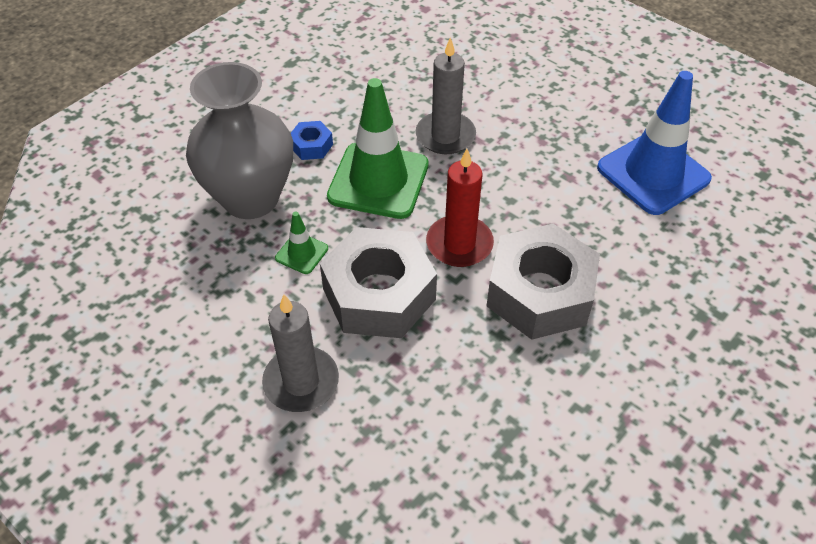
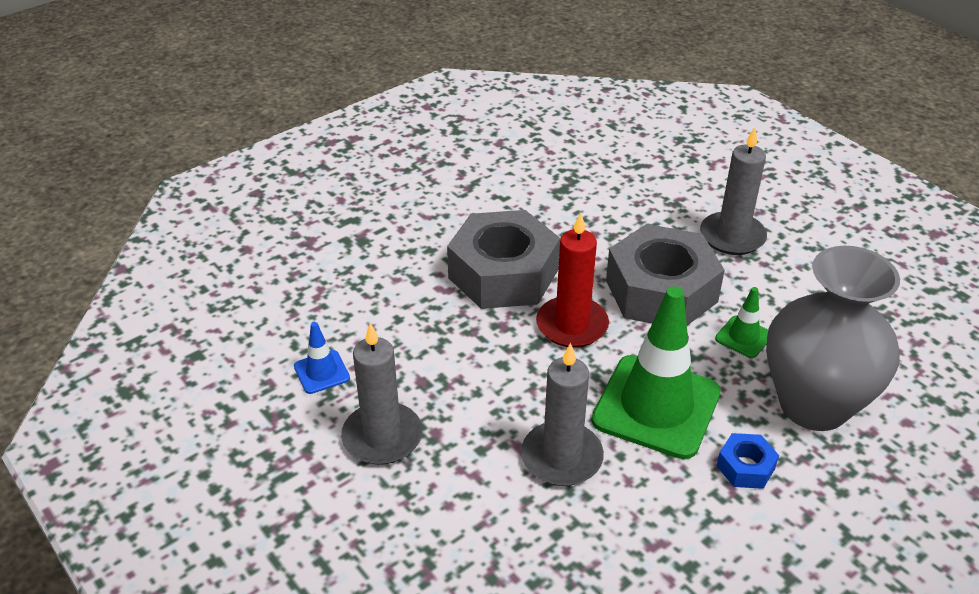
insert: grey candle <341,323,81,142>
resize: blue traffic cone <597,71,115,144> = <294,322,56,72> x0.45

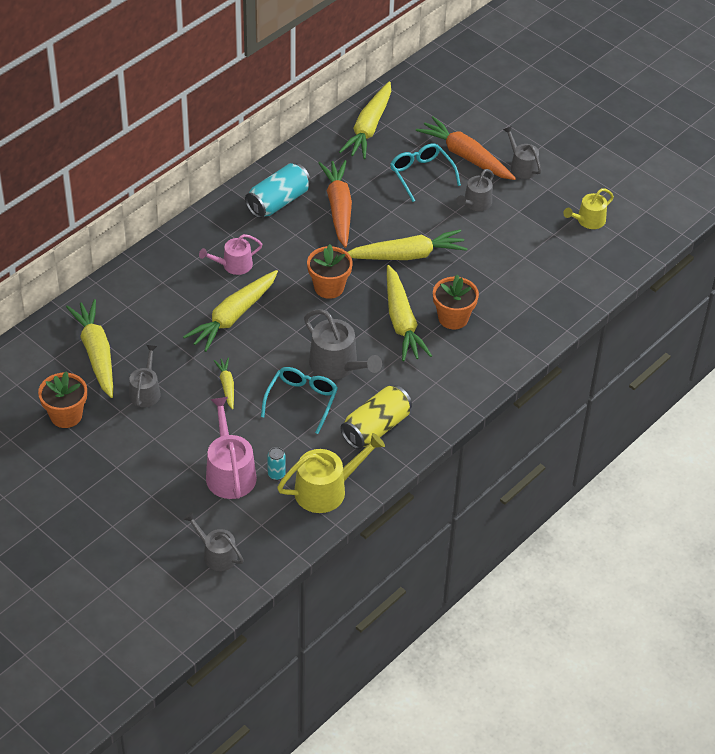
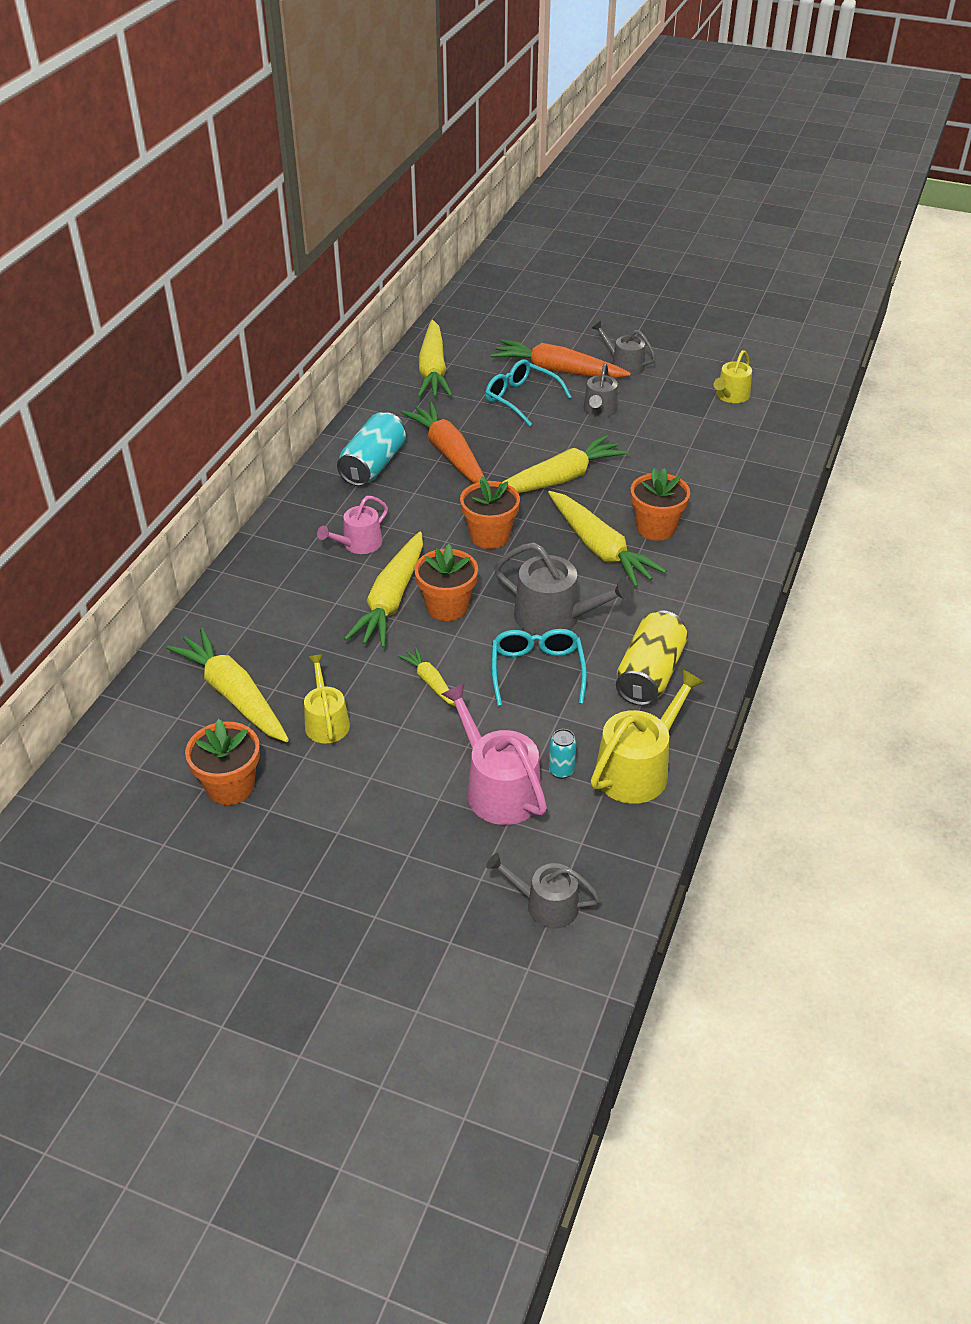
insert: orange flower pot <415,544,63,77>
recolor: grey watering can <129,345,32,62> to yellow watering can <304,654,46,90>

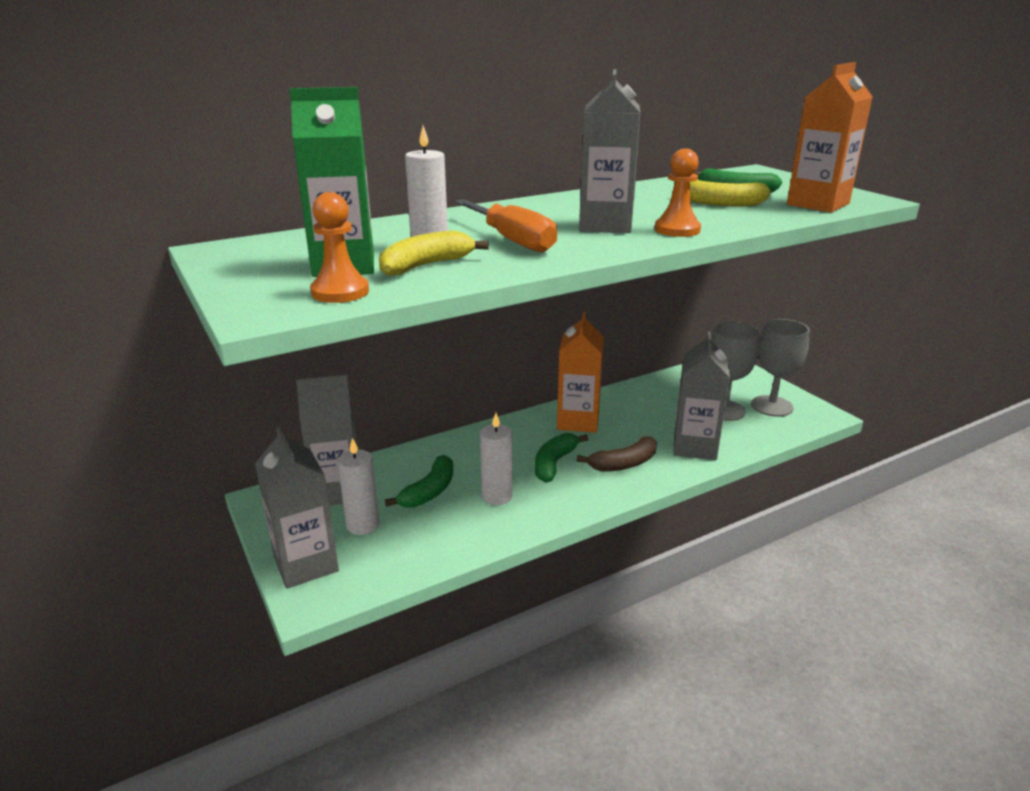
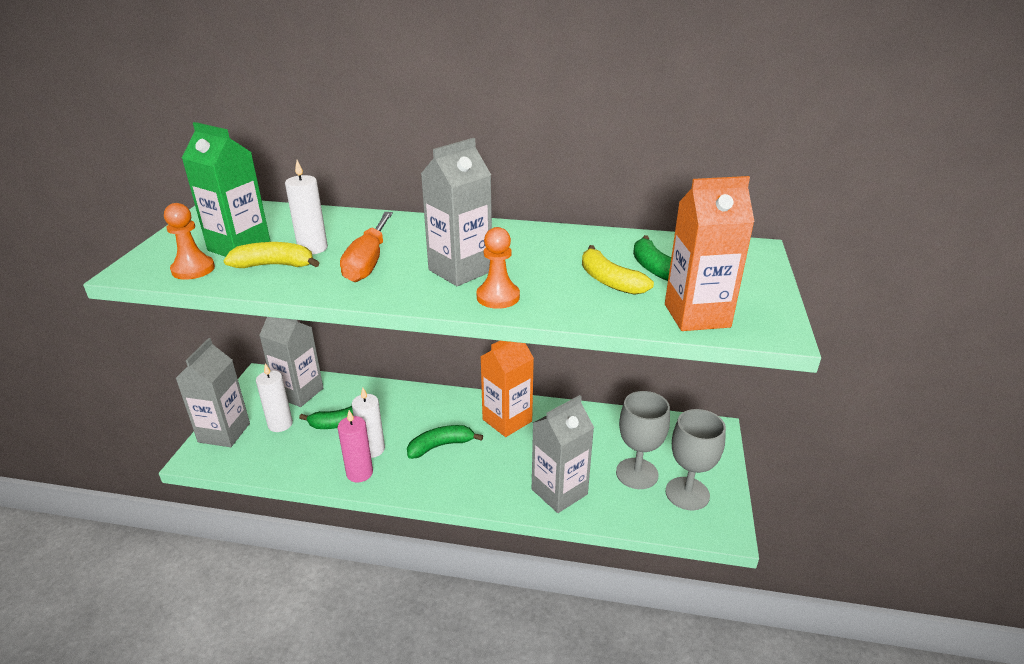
delete: brown banana <577,436,80,36>
insert: pink candle <338,410,35,72>

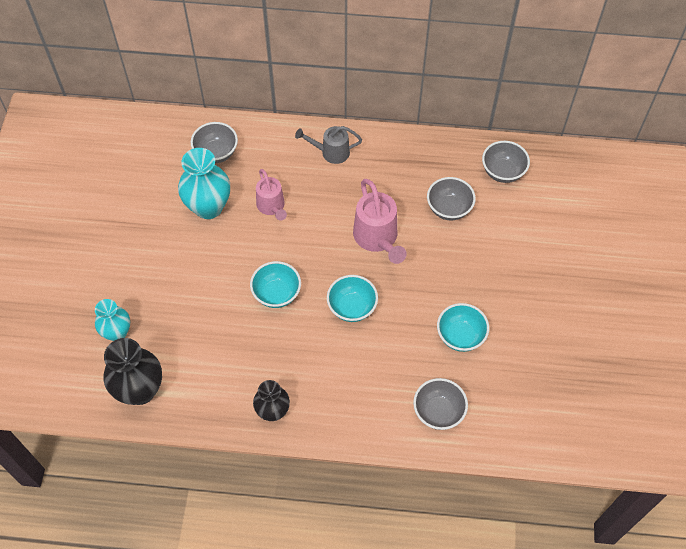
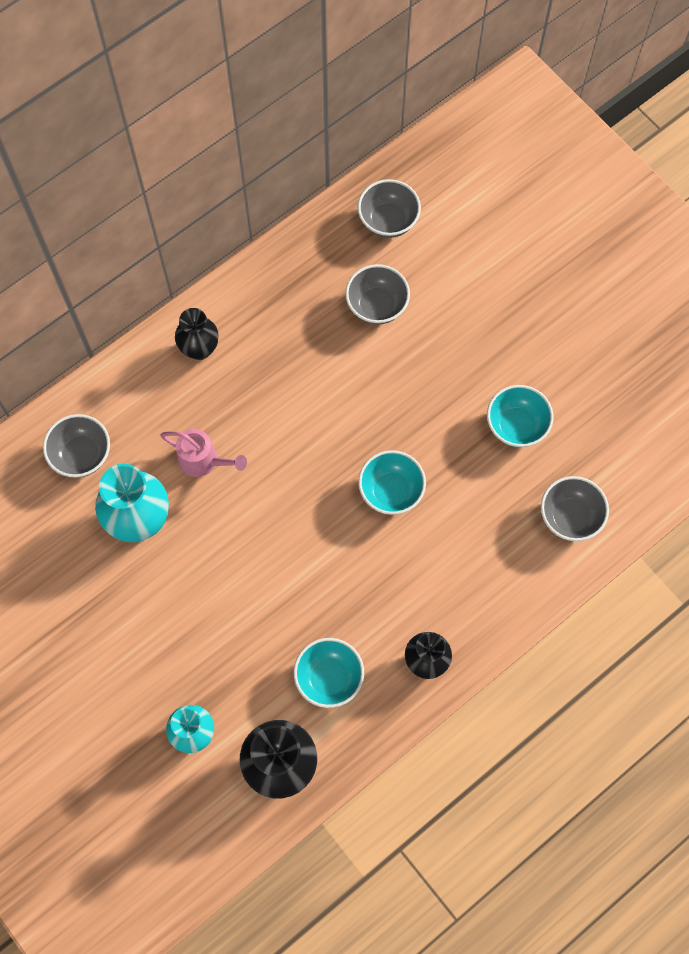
delete: pink watering can <353,179,54,85>
move: turquoise bowl <250,261,51,47> to <294,638,70,70>
replace: grey watering can <295,126,67,38> to black vase <175,308,44,52>

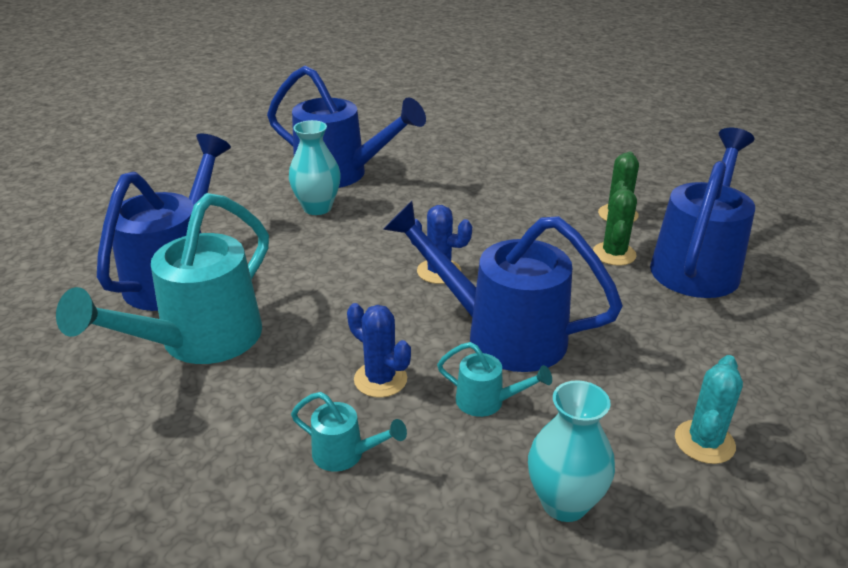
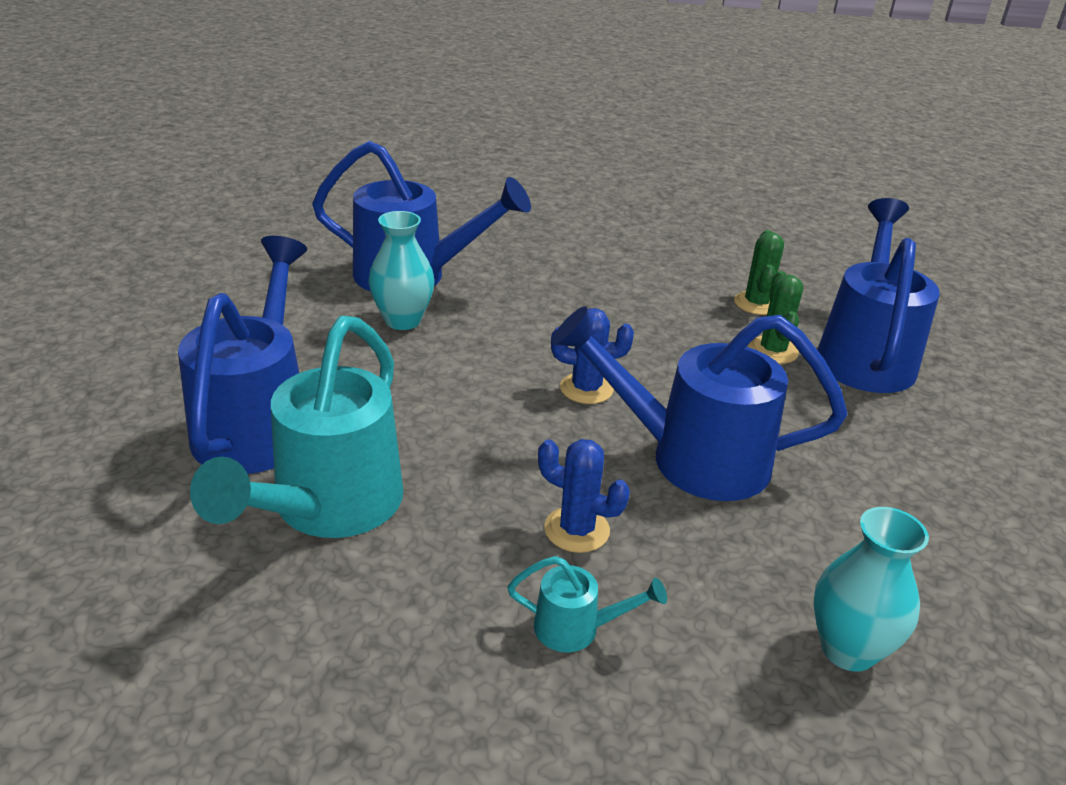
delete: turquoise watering can <437,342,115,75>; turquoise cactus <675,355,68,109>

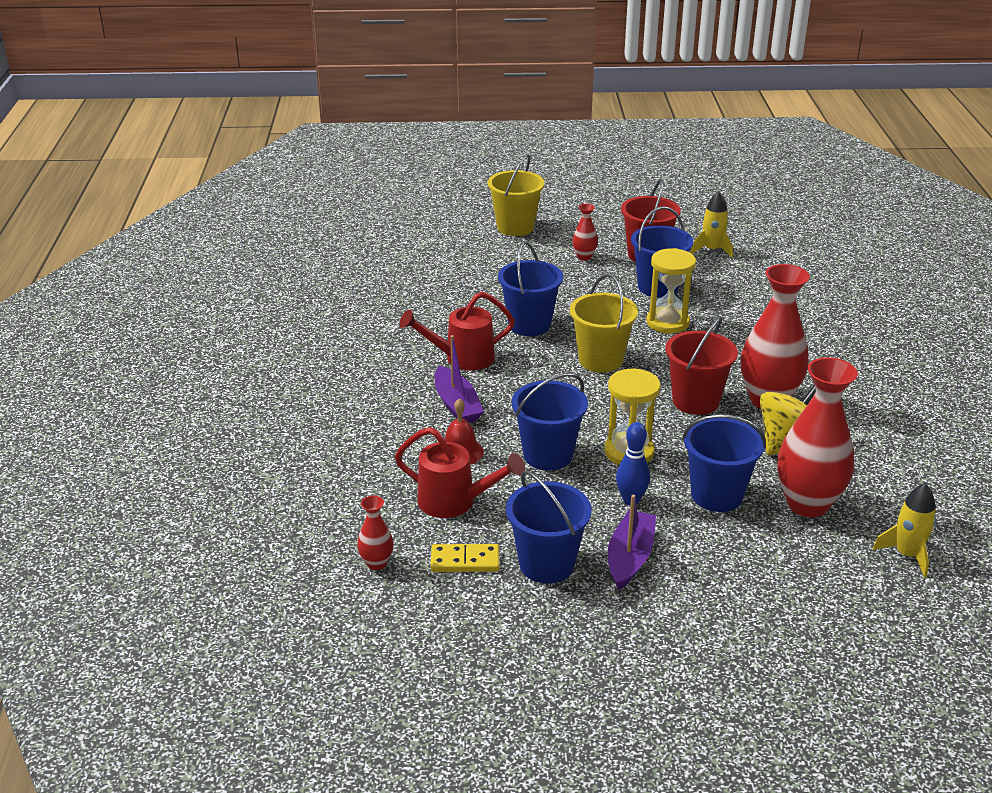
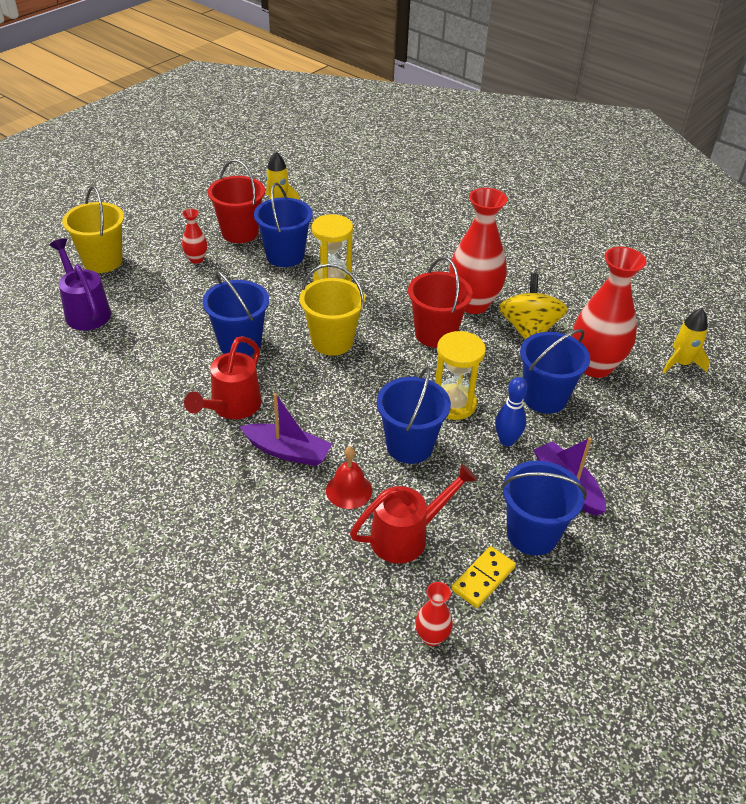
insert: purple watering can <49,238,62,92>

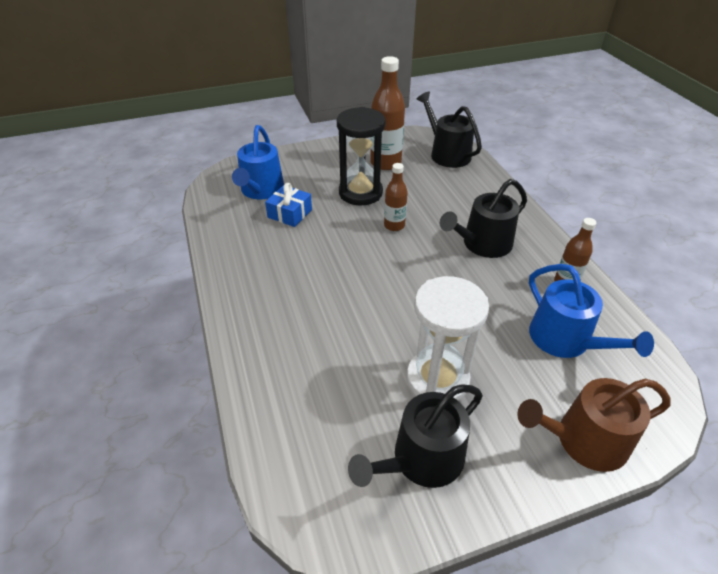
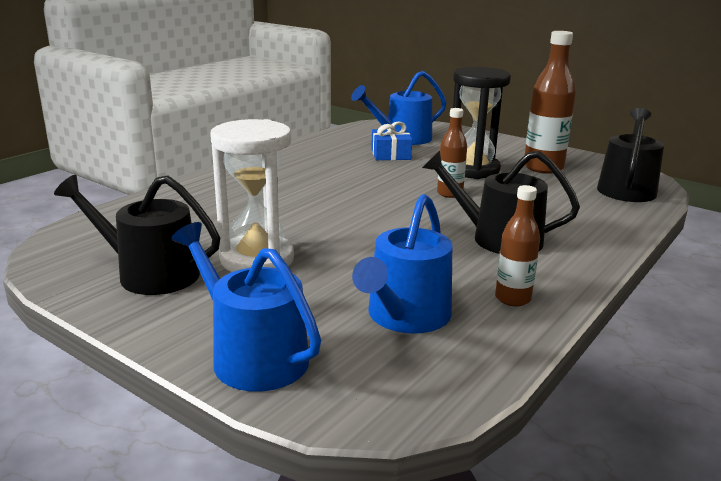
recolor: brown watering can <517,378,154,94> to blue watering can <171,222,150,170>

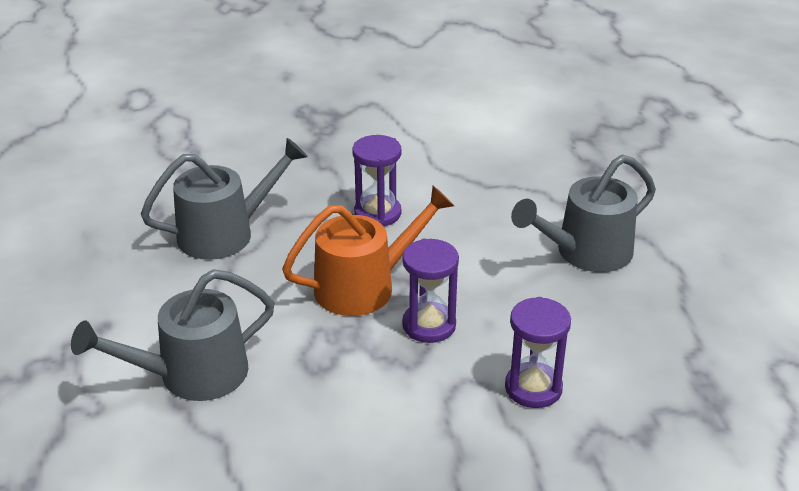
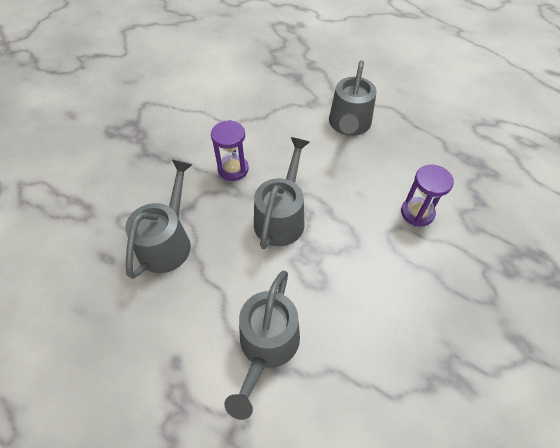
delete: purple hourglass <402,239,57,104>
recolor: orange watering can <282,186,172,130> to grey watering can <254,137,56,112>

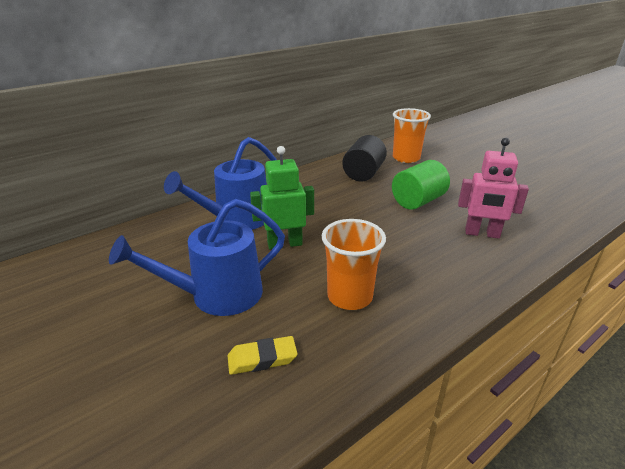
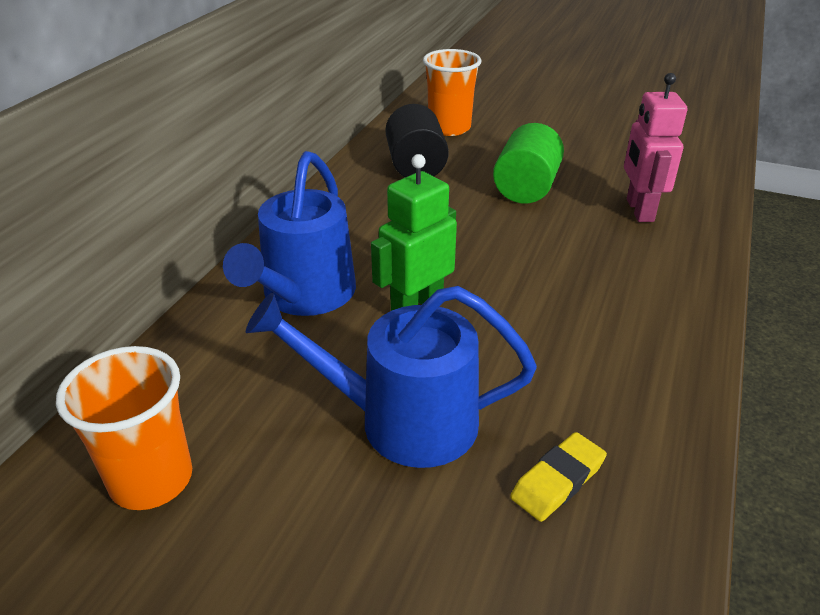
move: orange cup <321,219,65,91> to <56,346,136,164>
rotate: blue watering can <109,199,176,117> = <246,286,291,182> 60 degrees clockwise; pink robot <458,138,71,101> = <624,73,63,149> 105 degrees clockwise

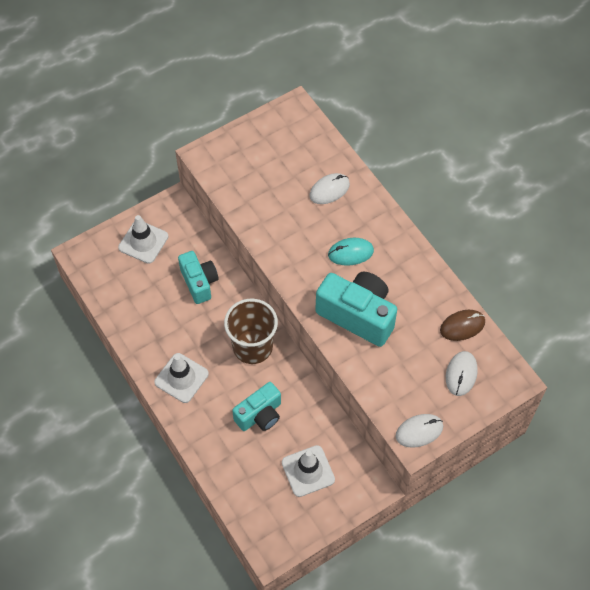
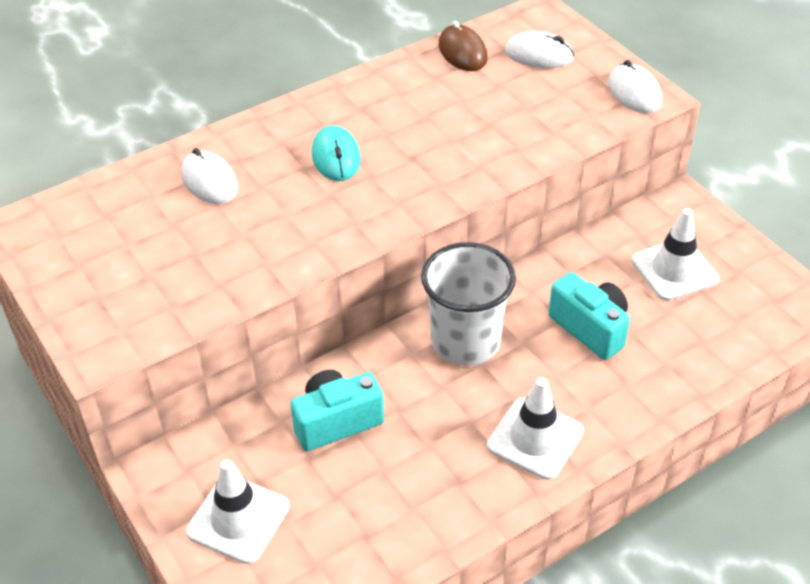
delete: turquoise camera <315,272,82,75>
recolor: brown cup <224,299,54,65> to white cup <421,242,95,124>

